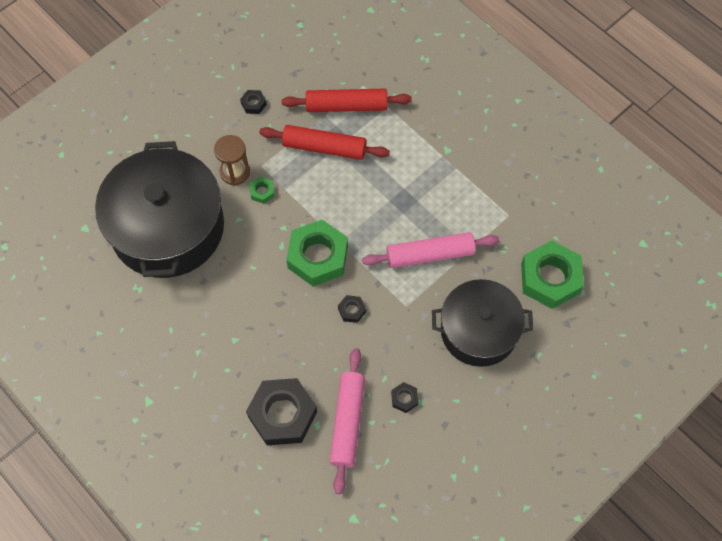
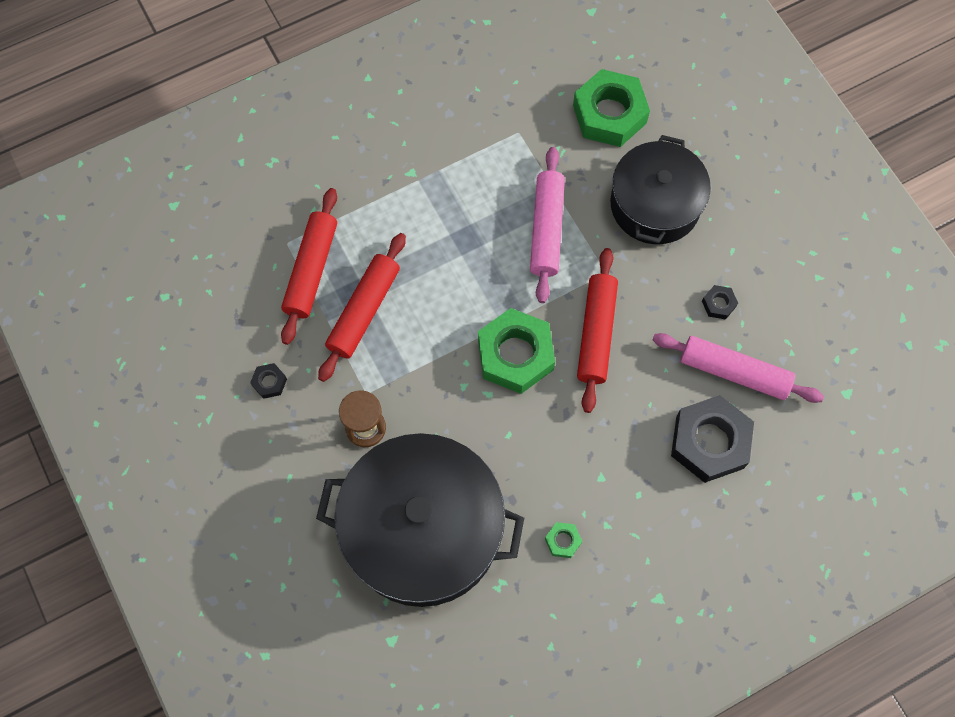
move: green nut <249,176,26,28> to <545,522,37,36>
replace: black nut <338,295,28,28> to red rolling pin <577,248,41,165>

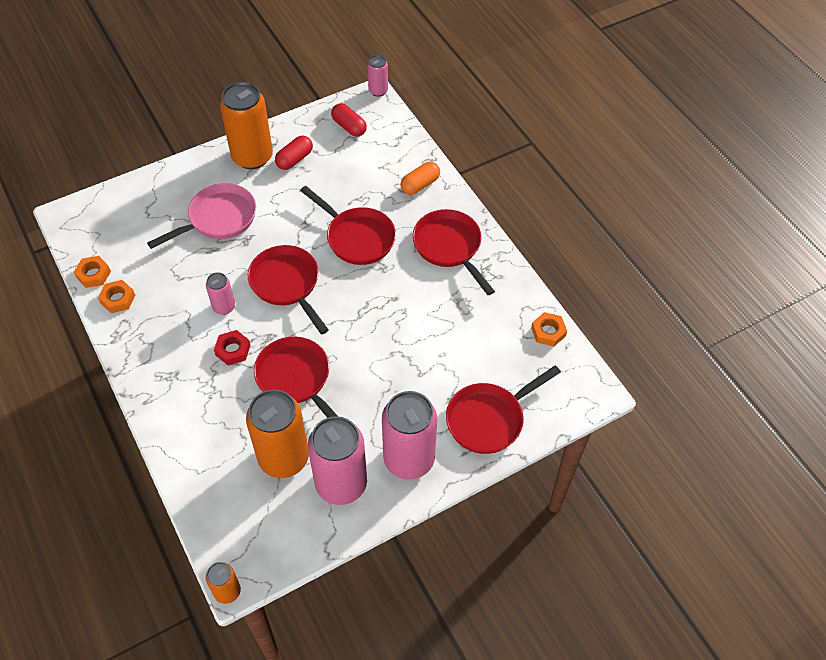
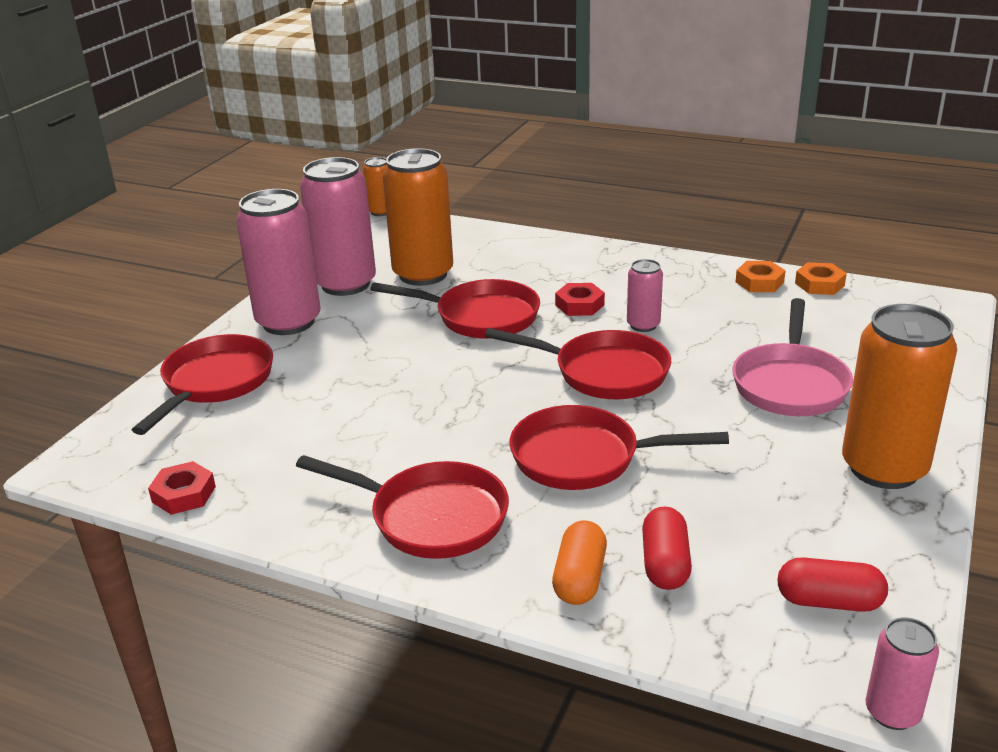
move: red capsule <275,136,38,34> to <642,506,50,84>
recolor: orange nut <531,312,36,35> to red nut <148,461,68,54>

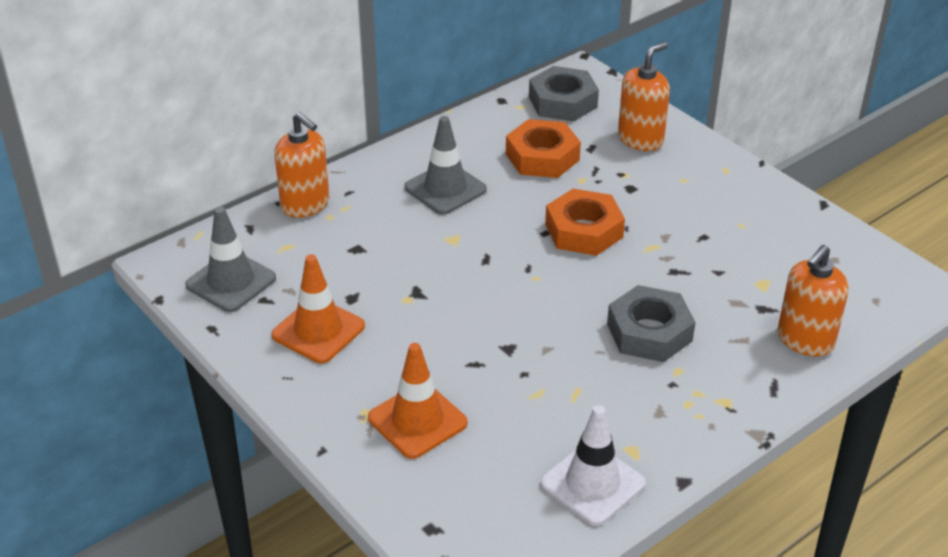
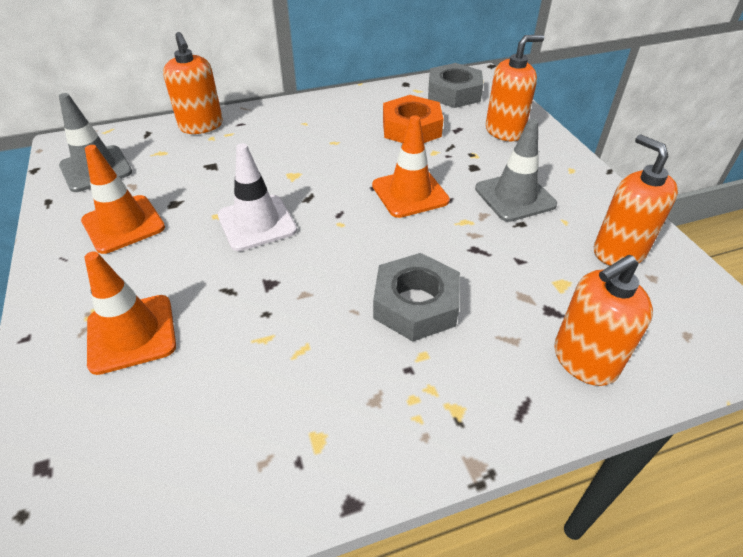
insert: orange soap dispenser <594,134,84,132>
move: white traffic cone <540,405,105,121> to <218,143,79,108>; grey traffic cone <404,116,83,99> to <475,119,82,103>
replace: orange nut <545,189,80,67> to orange traffic cone <372,115,78,103>

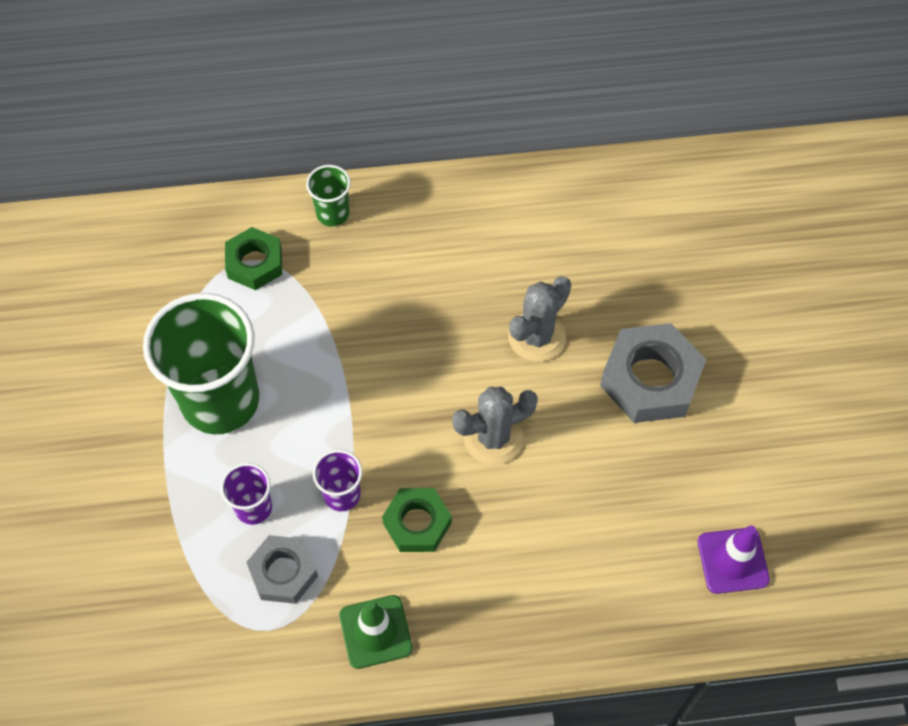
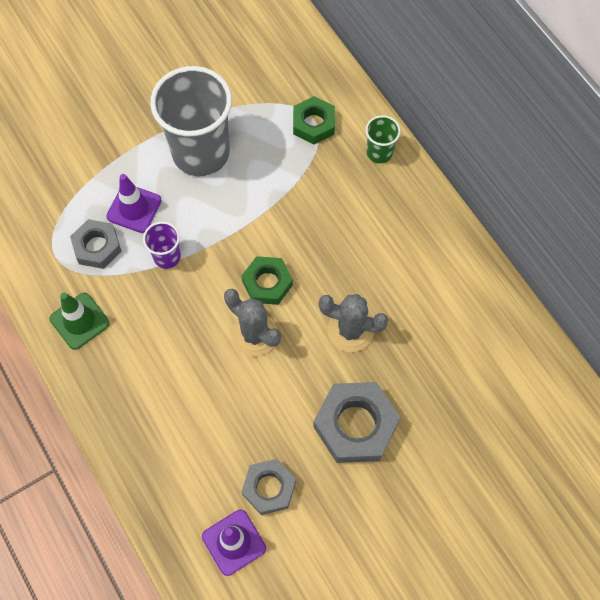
insert: grey nut <242,459,54,56>
move: green nut <382,488,70,64> to <242,256,51,49>
replace: purple cup <220,463,52,62> to purple traffic cone <106,174,56,59>
recolor: green cup <143,293,116,141> to grey cup <150,66,82,110>

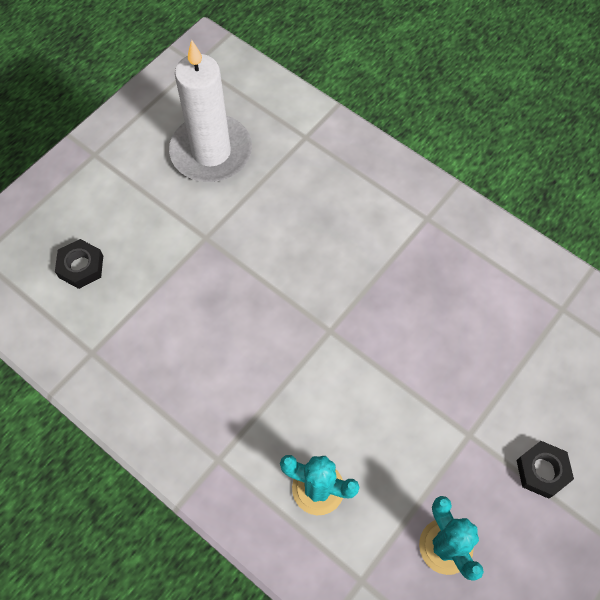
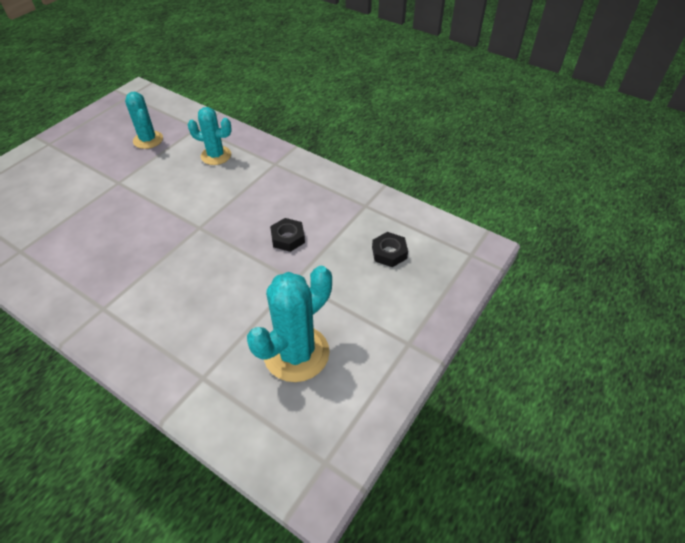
move: black nut <516,441,58,58> to <270,218,35,34>
replace: white candle <169,40,83,142> to turquoise cactus <247,265,85,117>

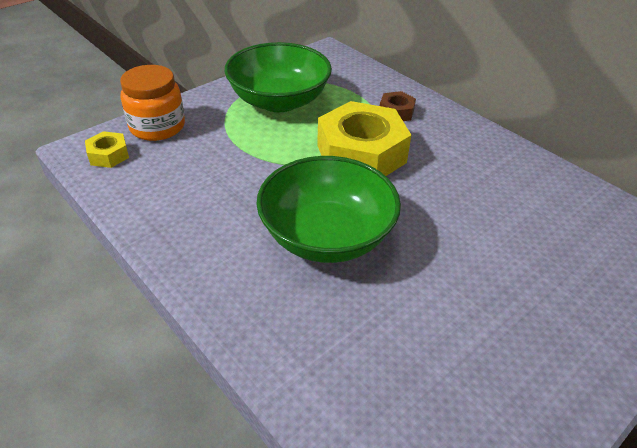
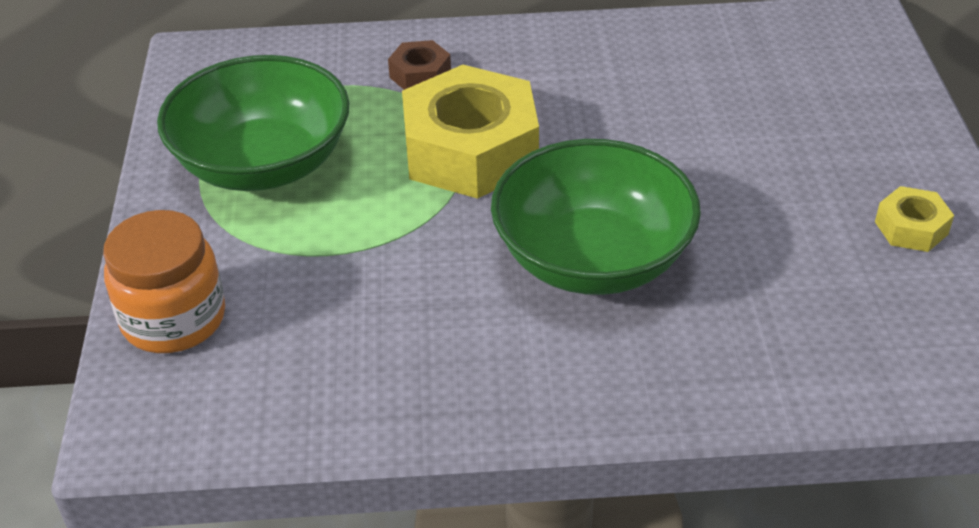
move: yellow nut <85,131,44,37> to <875,186,79,66>

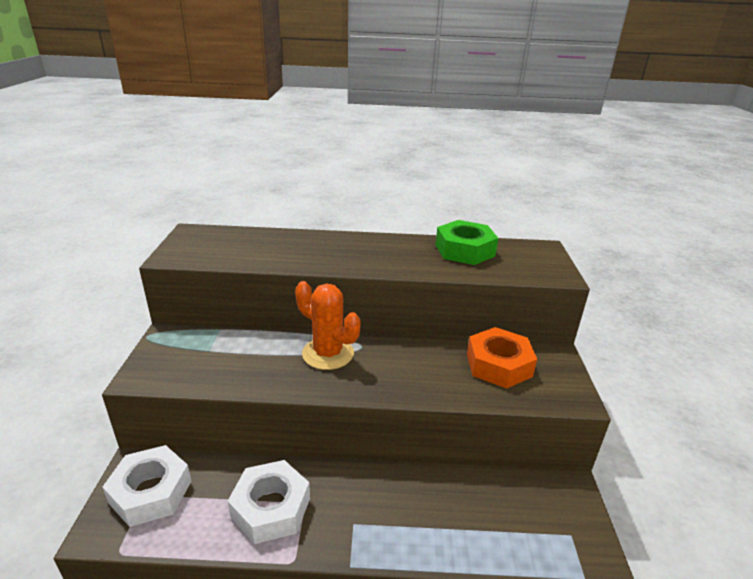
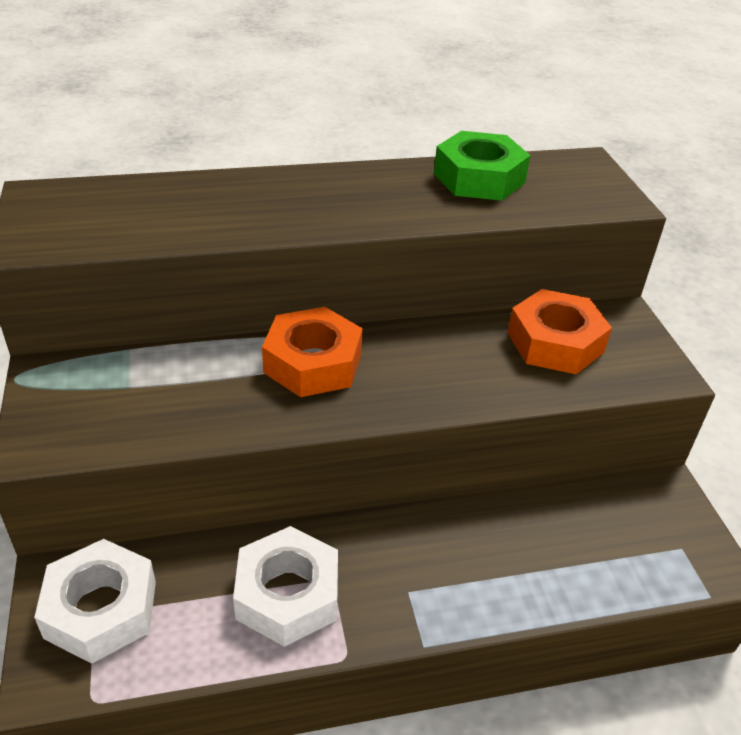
replace: orange cactus <295,281,66,89> to orange nut <262,307,101,90>

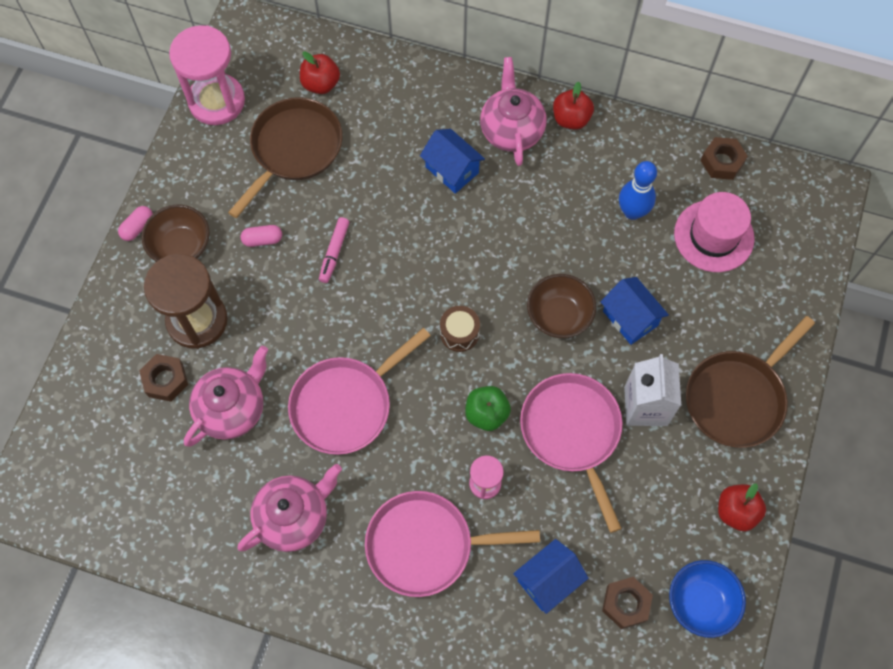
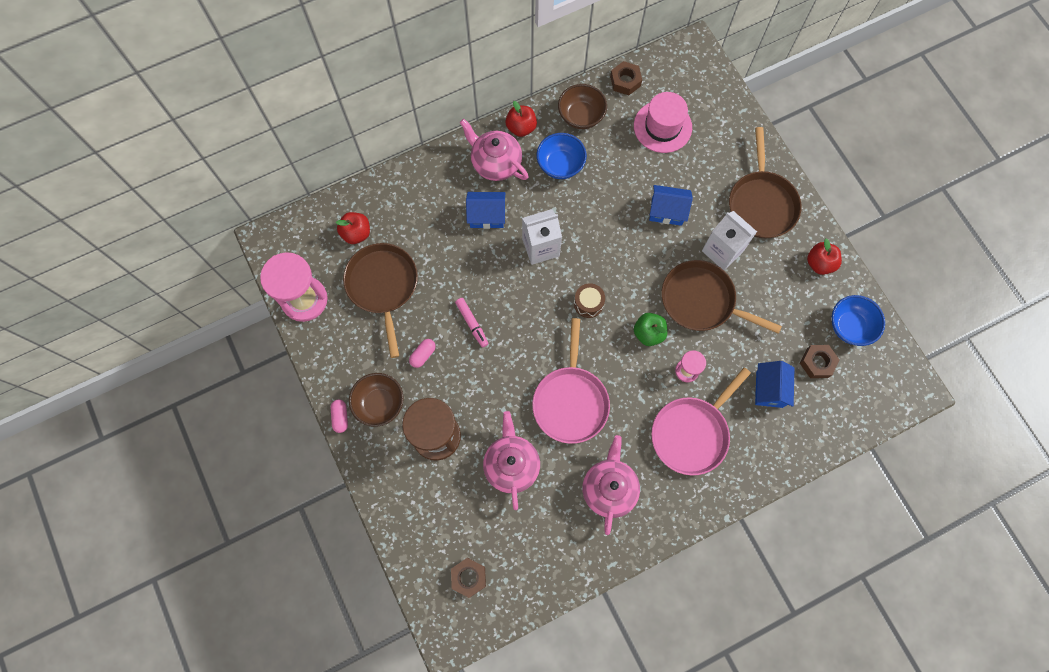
delete: blue bowling pin <619,161,38,59>
insert: white carton <522,209,40,56>; blue bowl <536,133,51,46>
move: brown nut <139,354,49,48> to <451,558,35,40>; brown bowl <527,274,69,64> to <558,84,49,45>
recolor: pink pan <520,373,103,160> to brown pan <661,260,121,74>

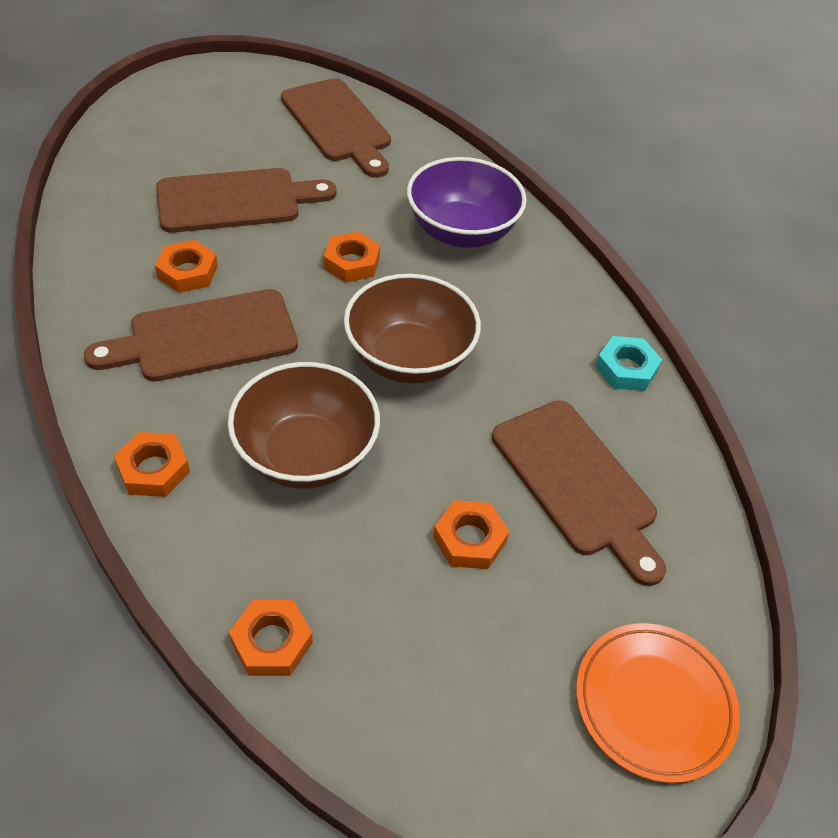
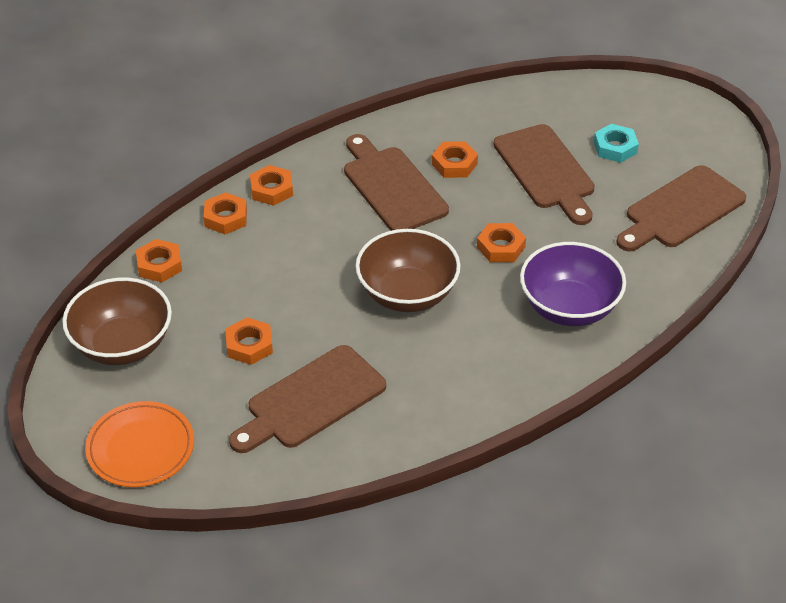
insert: orange nut <204,192,43,42>
move: brown bowl <228,362,152,127> to <62,278,110,87>; turquoise nut <595,336,67,55> to <594,124,45,39>

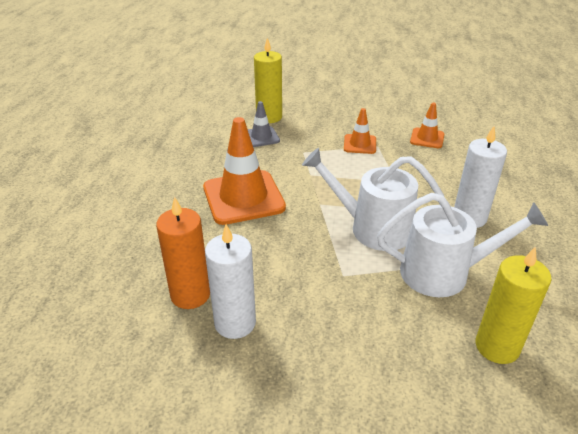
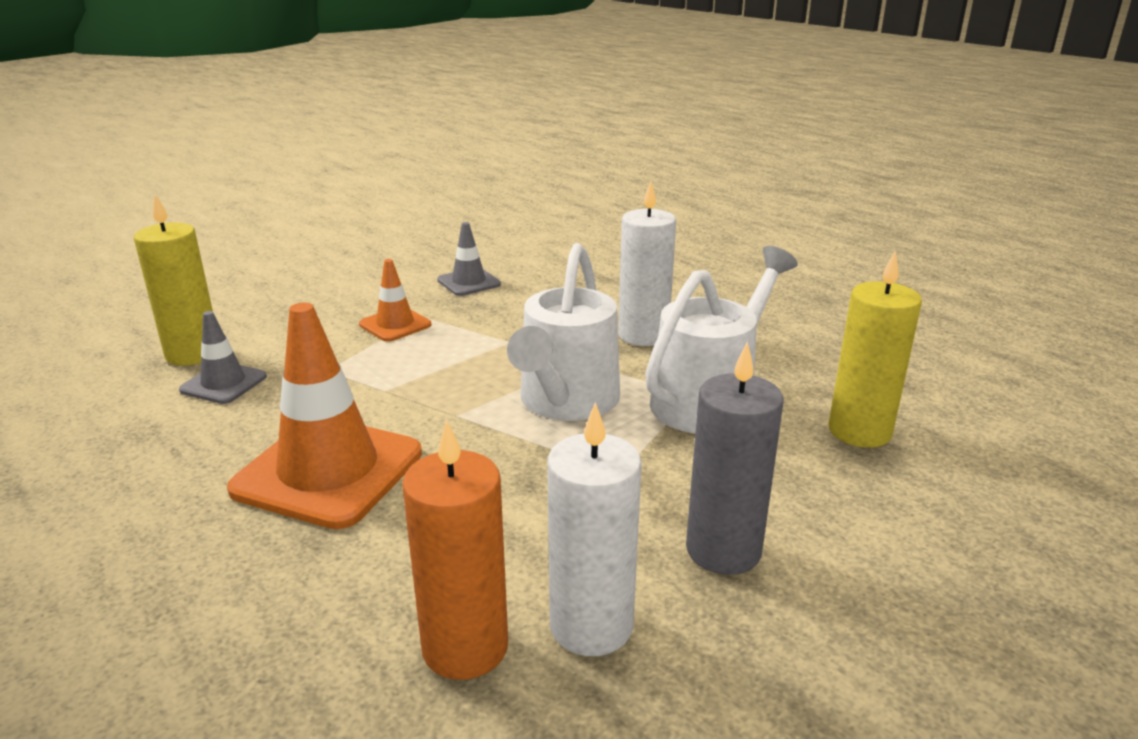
insert: grey candle <686,342,98,233>
recolor: orange traffic cone <410,103,34,45> to grey traffic cone <437,222,64,74>
rotate: white watering can <302,148,142,103> = <507,243,113,178> 45 degrees counterclockwise

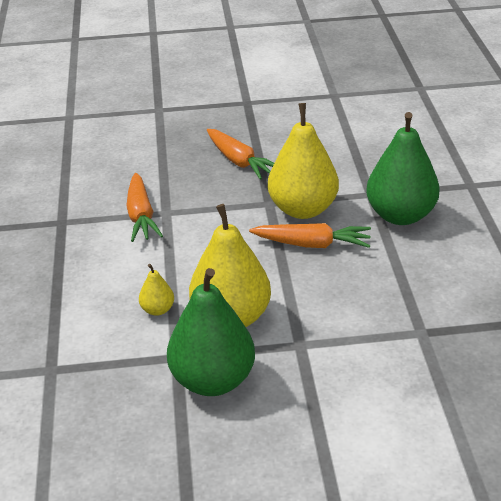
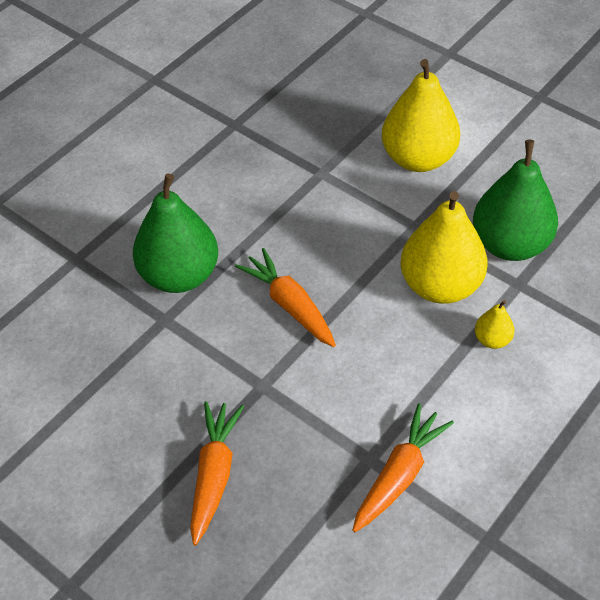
move: yellow pear <268,103,71,116> to <382,59,78,113>

